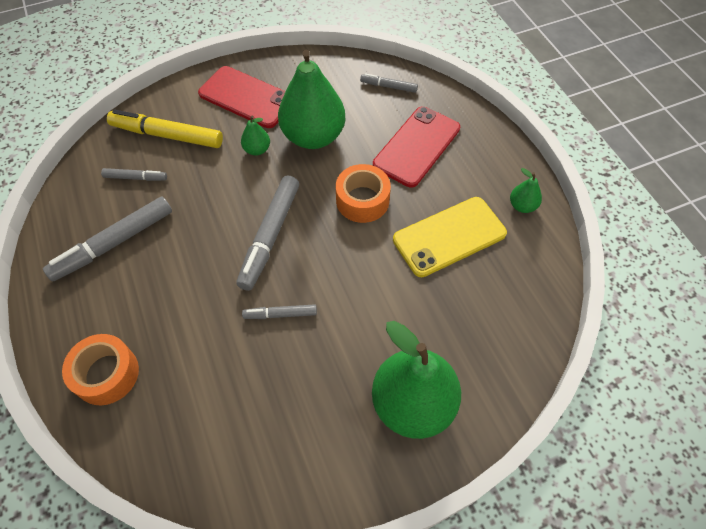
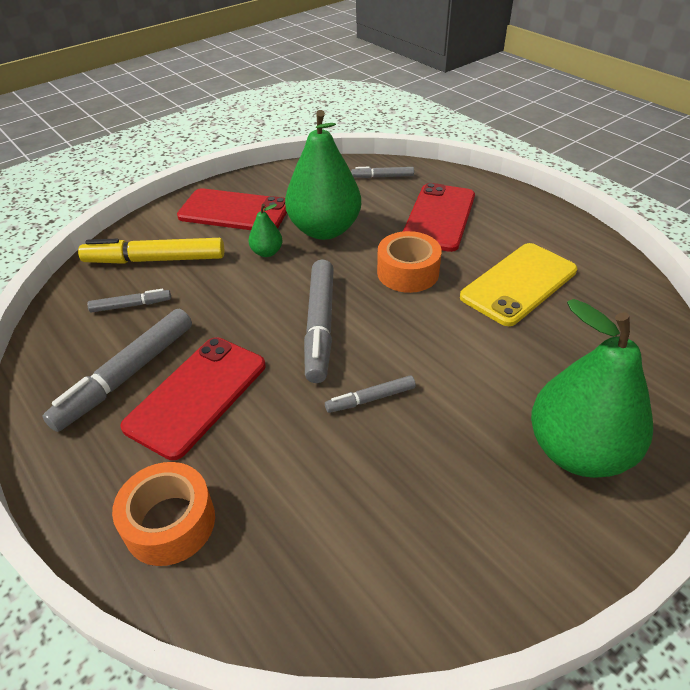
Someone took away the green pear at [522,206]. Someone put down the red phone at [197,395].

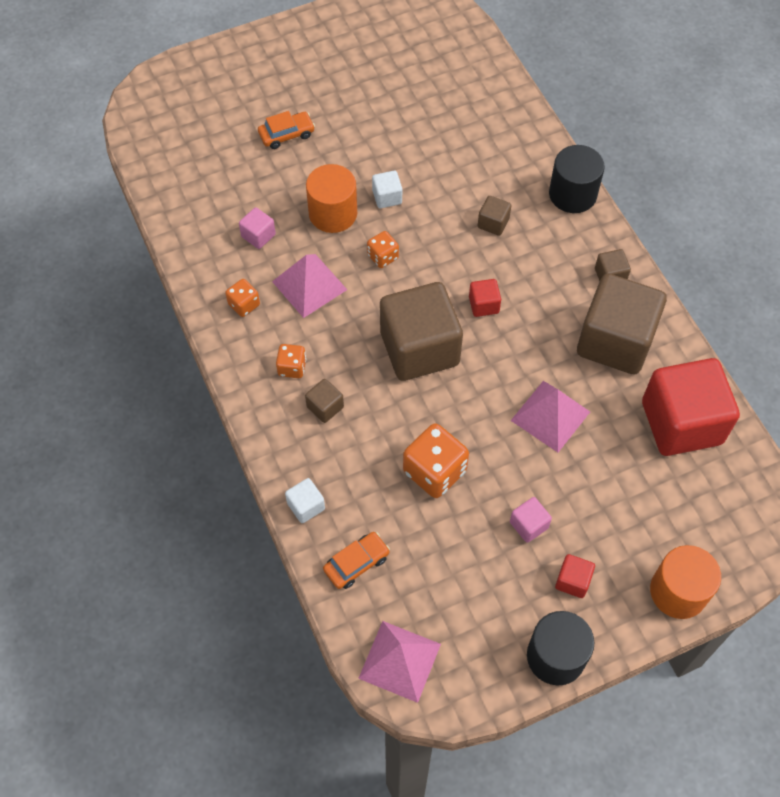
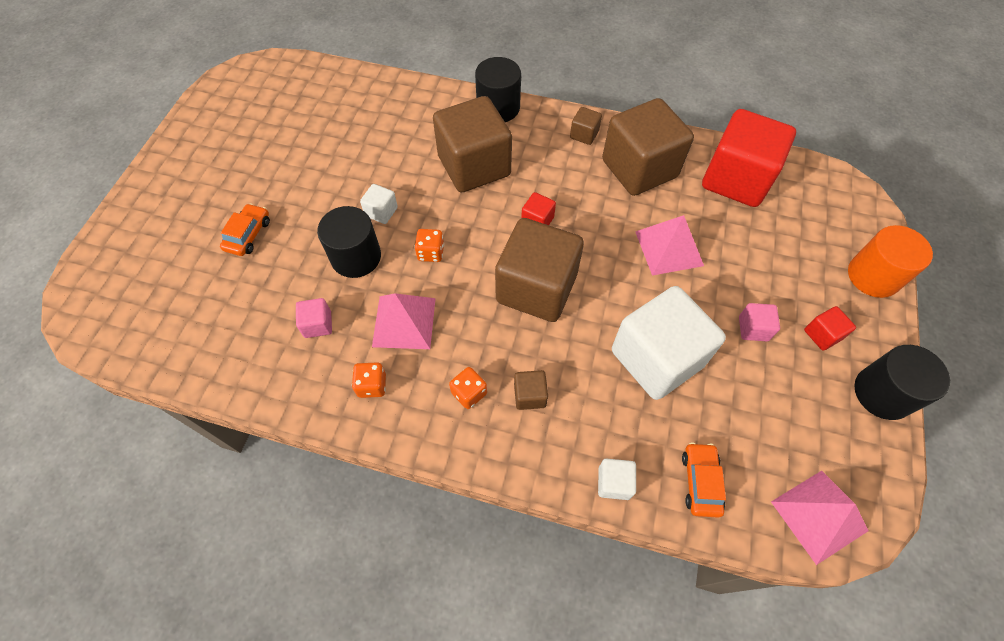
Someone swapped the orange dice at [434,471] for the white cube at [656,358]. Someone repainted the orange cylinder at [333,213], which became the black cylinder at [356,257]. Someone scaled the brown cube at [493,223] by 2.41.

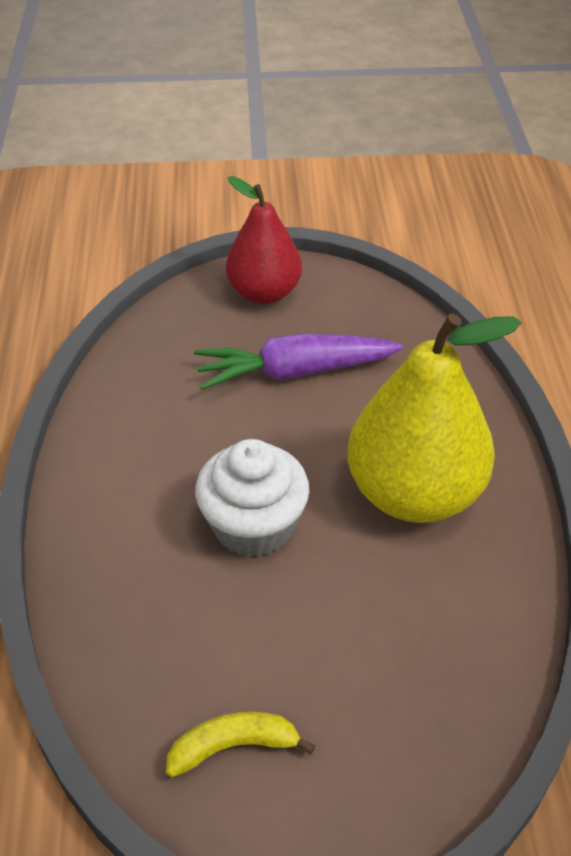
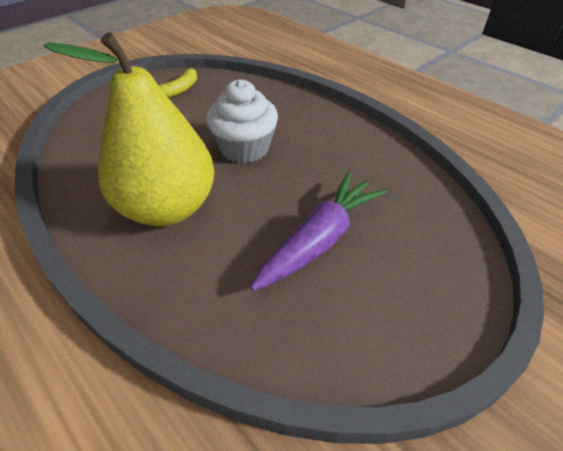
Someone took away the red pear at [264,293].

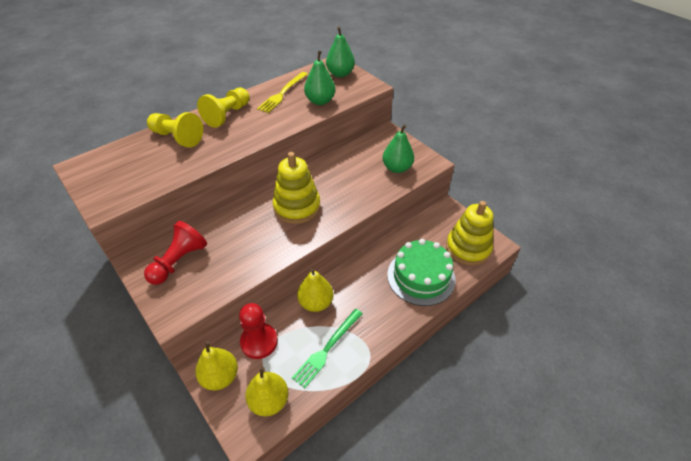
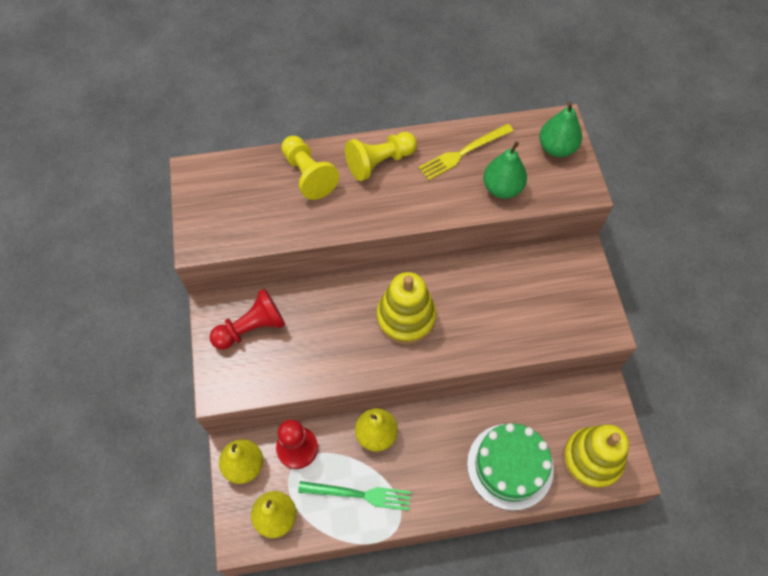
Someone took away the green pear at [397,168]. Someone rotated the green fork at [327,348] by 150 degrees counterclockwise.

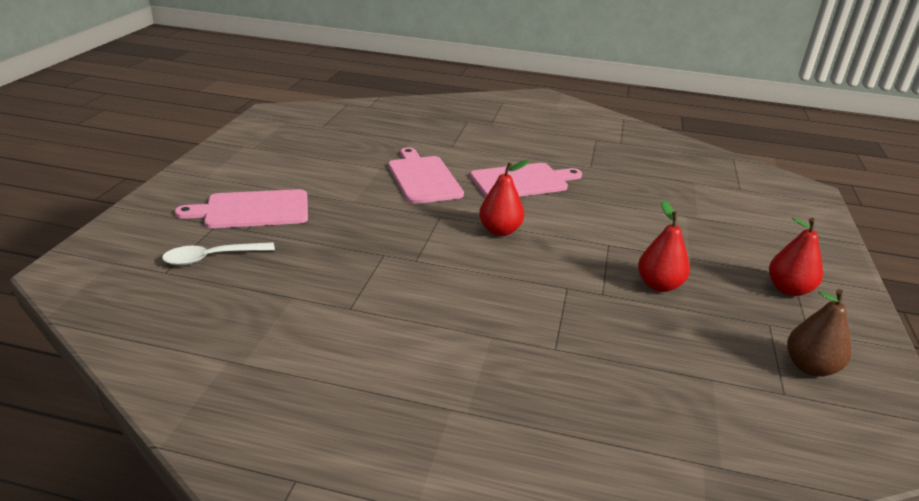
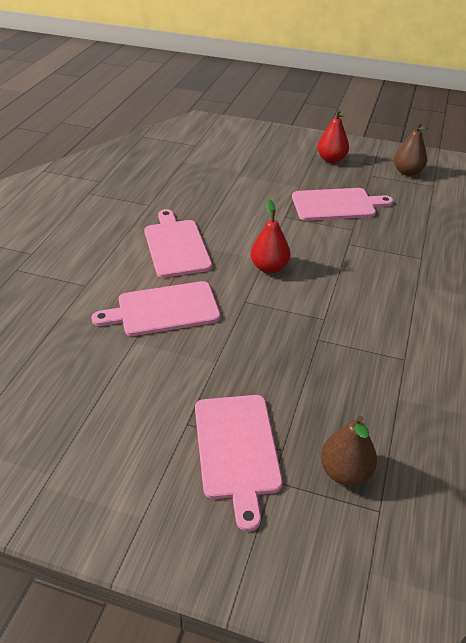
Someone swapped the white spoon at [212,258] for the brown pear at [345,472]. Someone swapped the red pear at [659,285] for the pink cutting board at [336,205].

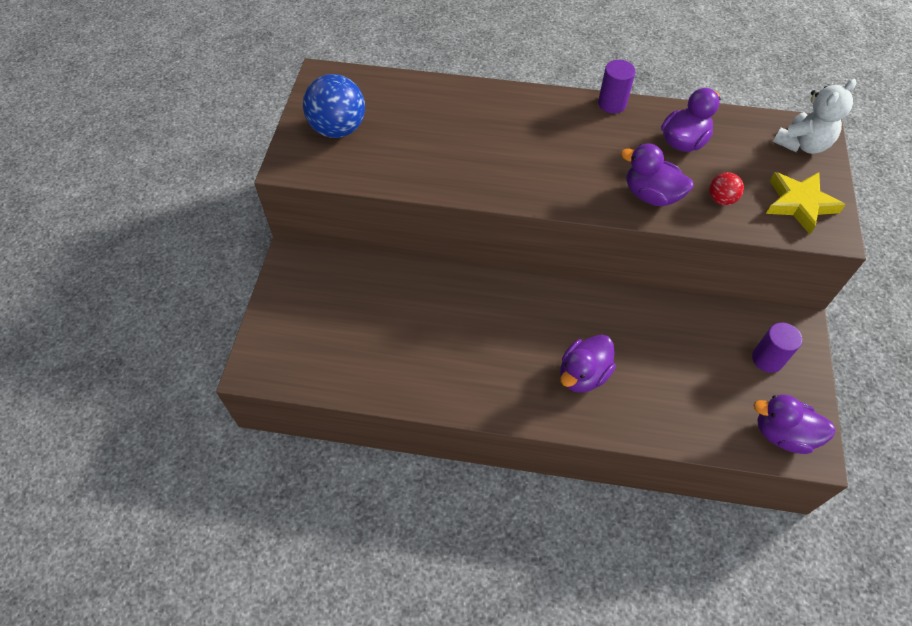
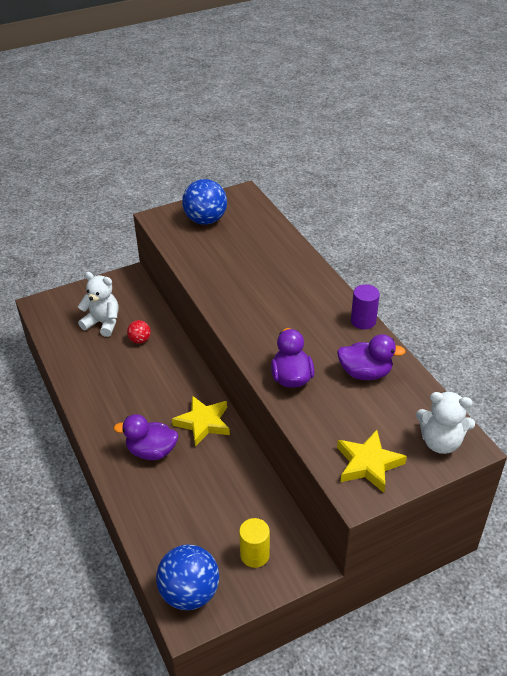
Someone put down the white teddy bear at [103,323]. Someone put down the yellow star at [203,423]. Someone carried the red ball from [721,199] to [140,340]. Someone swapped the purple duck at [783,434] for the blue ball at [189,593]. Someone repainted the purple cylinder at [767,359], which became the yellow cylinder at [254,555].

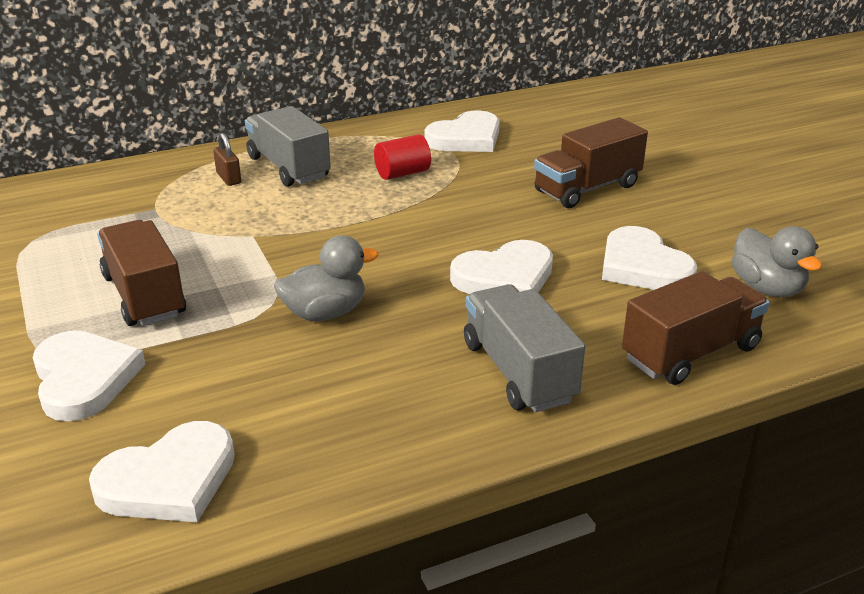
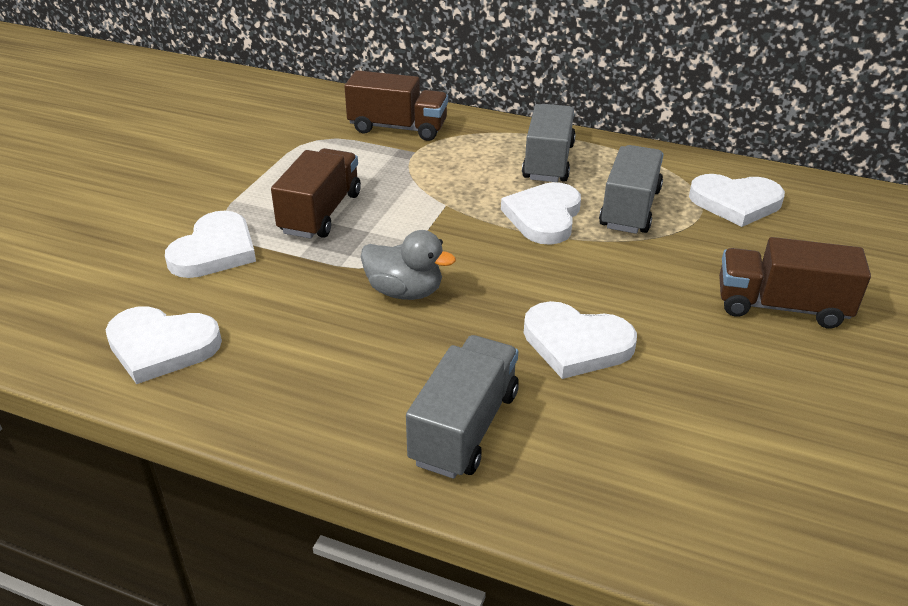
Someone took away the brown padlock at [228,178]. Someone took away the grey duck at [767,288]. Someone carried the white heart from [643,266] to [544,217]. Someone carried the brown truck from [690,353] to [398,128]. Someone swapped the red cylinder at [402,173] for the grey truck at [630,209].

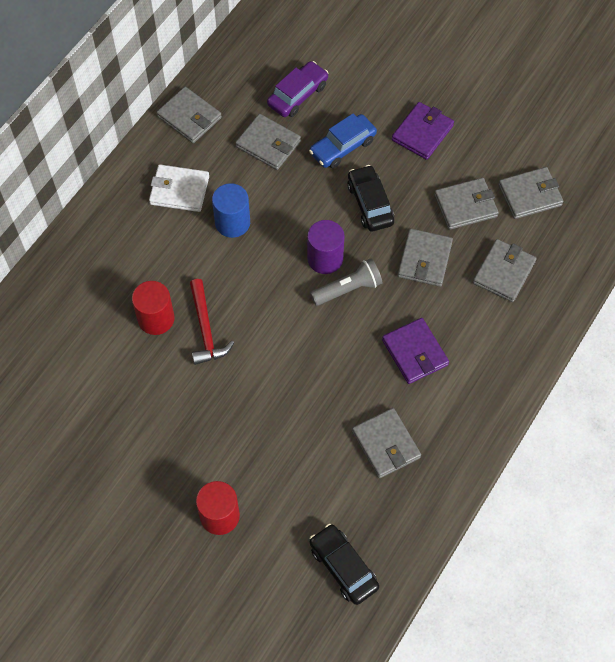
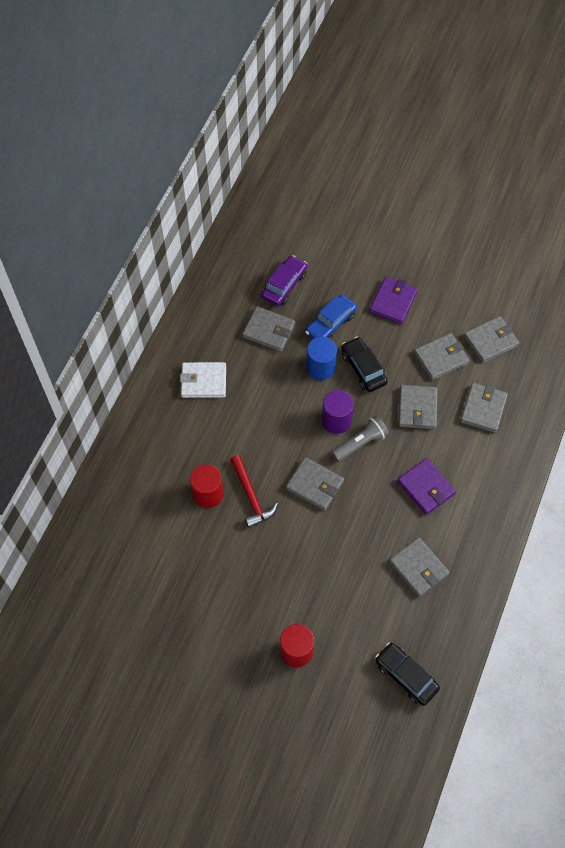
Someone carried the grey wallet from [189,117] to [314,485]. Someone carried the blue cylinder from [232,222] to [320,368].

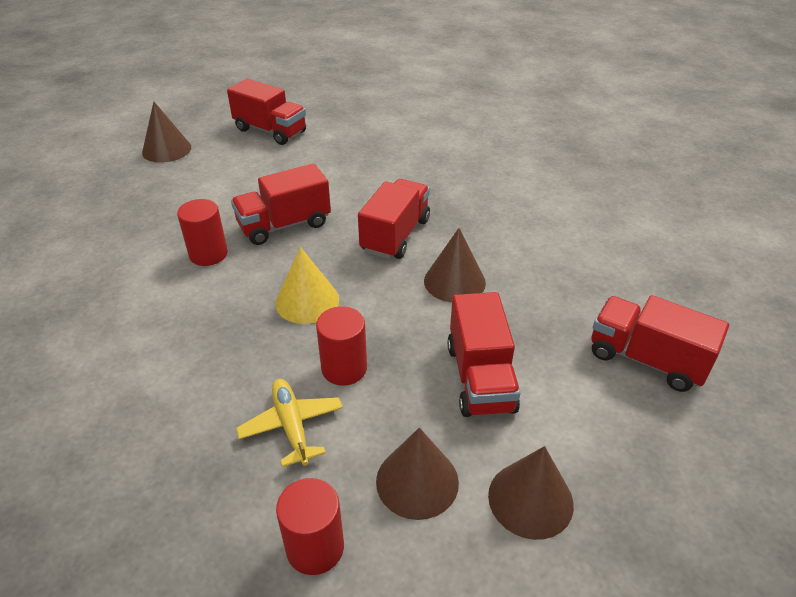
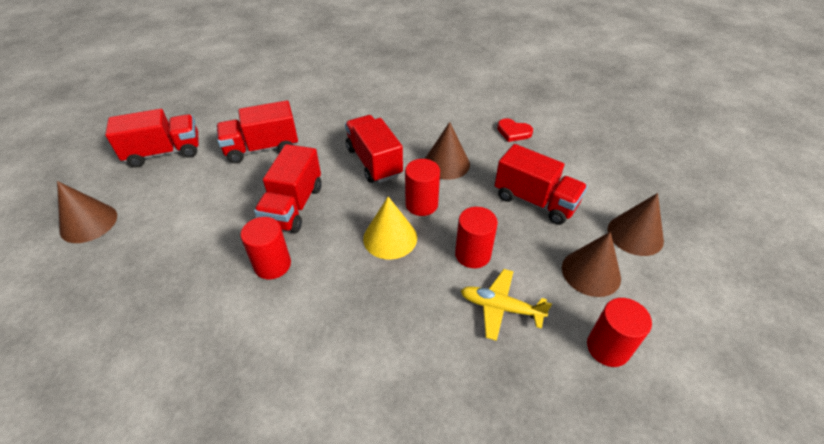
Someone put down the red cylinder at [421,204]. Someone put down the red heart at [513,132]. Someone carried the red truck from [646,359] to [262,148].

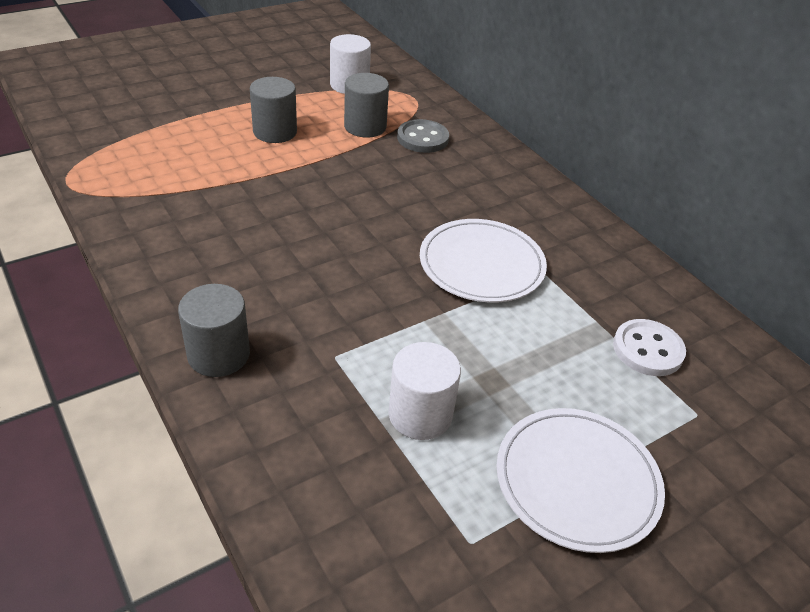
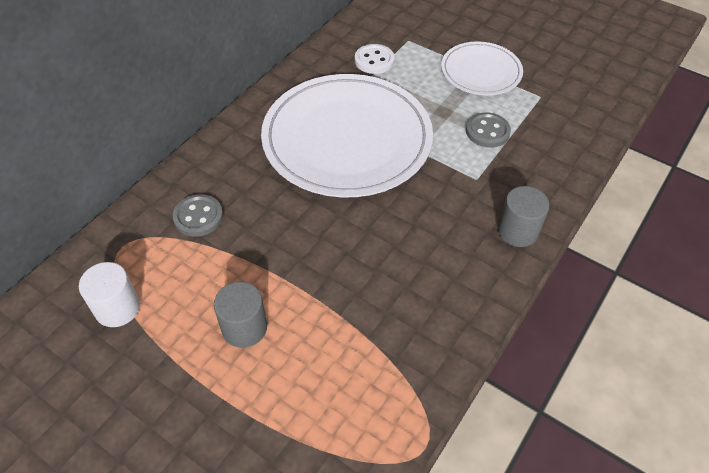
Someone took away the grey cylinder at [365,127]. Someone swapped the white cylinder at [420,414] for the grey button at [487,131]. Someone scaled the white plate at [481,264] by 1.90.

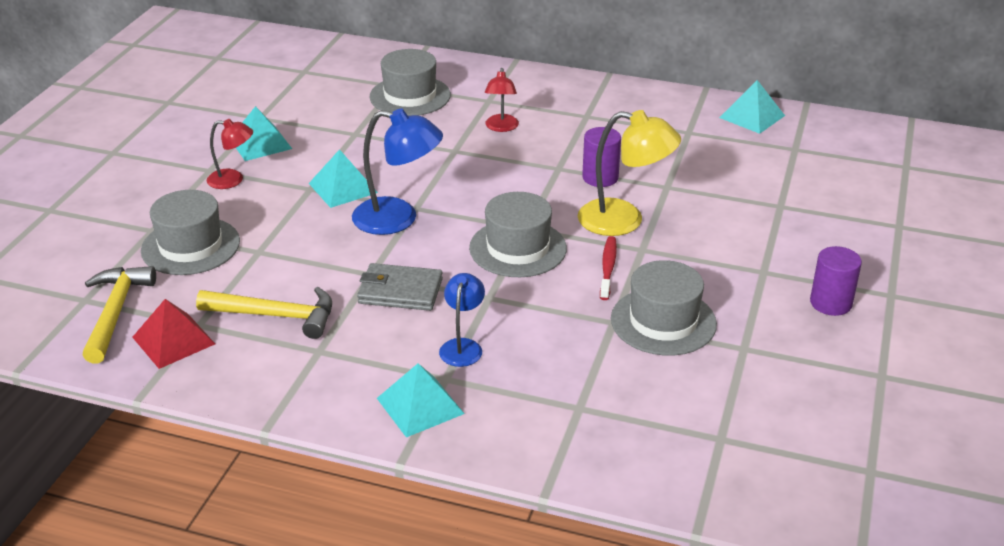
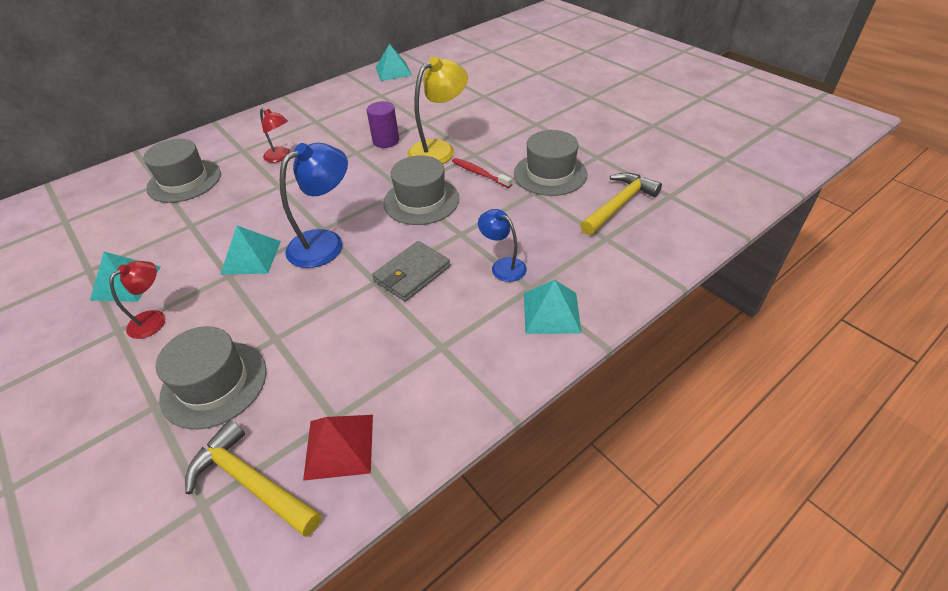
Someone took away the purple cylinder at [830,303]. Someone carried the yellow hammer from [276,316] to [619,204].

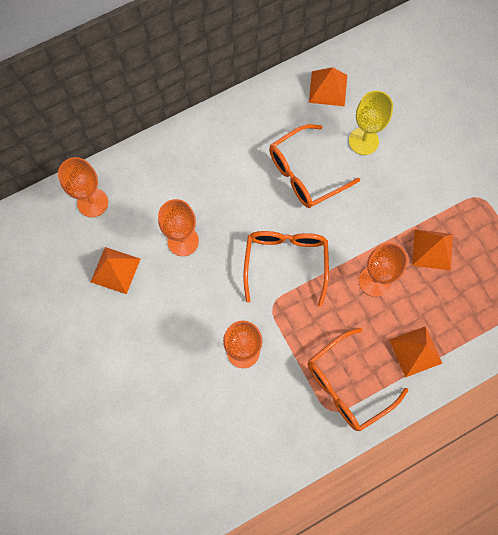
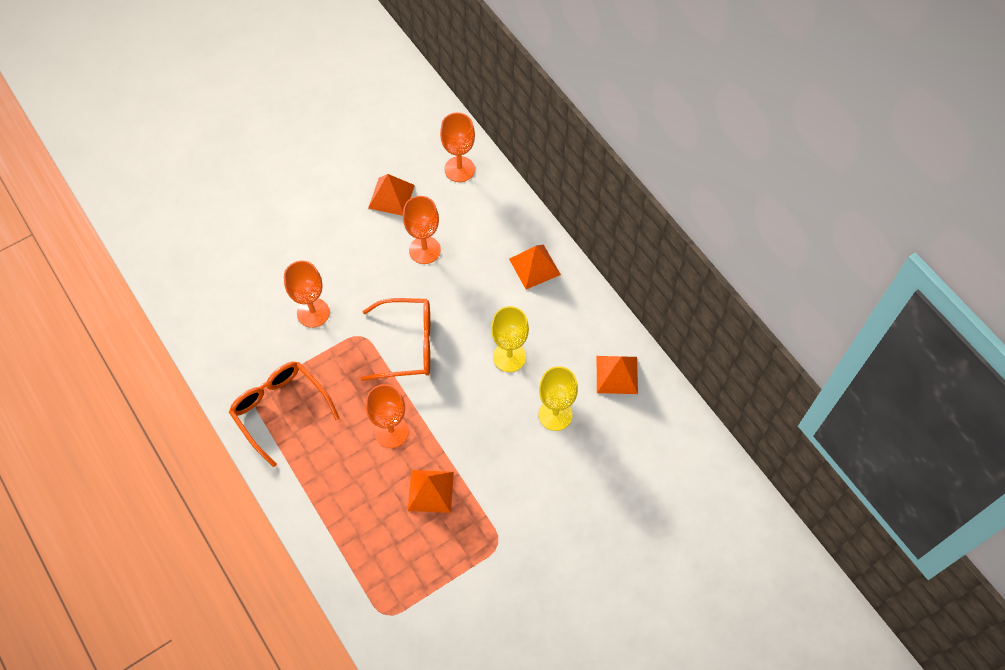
Someone carried the orange pyramid from [415,351] to [534,266]. Someone swapped the orange glasses at [305,173] for the yellow goblet at [509,357].

